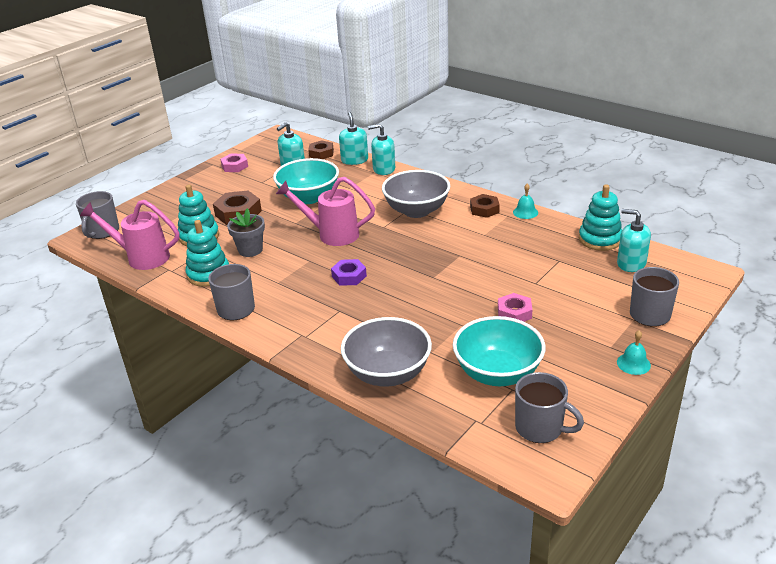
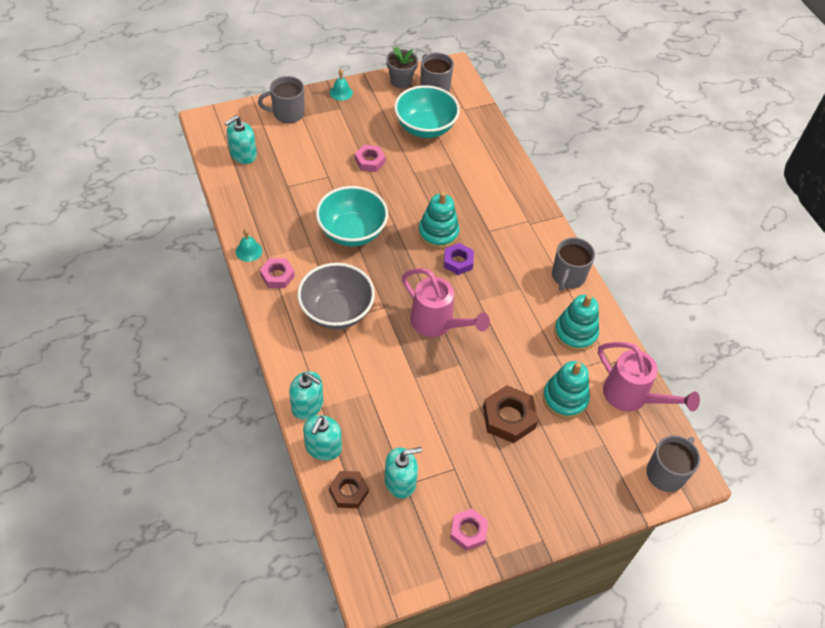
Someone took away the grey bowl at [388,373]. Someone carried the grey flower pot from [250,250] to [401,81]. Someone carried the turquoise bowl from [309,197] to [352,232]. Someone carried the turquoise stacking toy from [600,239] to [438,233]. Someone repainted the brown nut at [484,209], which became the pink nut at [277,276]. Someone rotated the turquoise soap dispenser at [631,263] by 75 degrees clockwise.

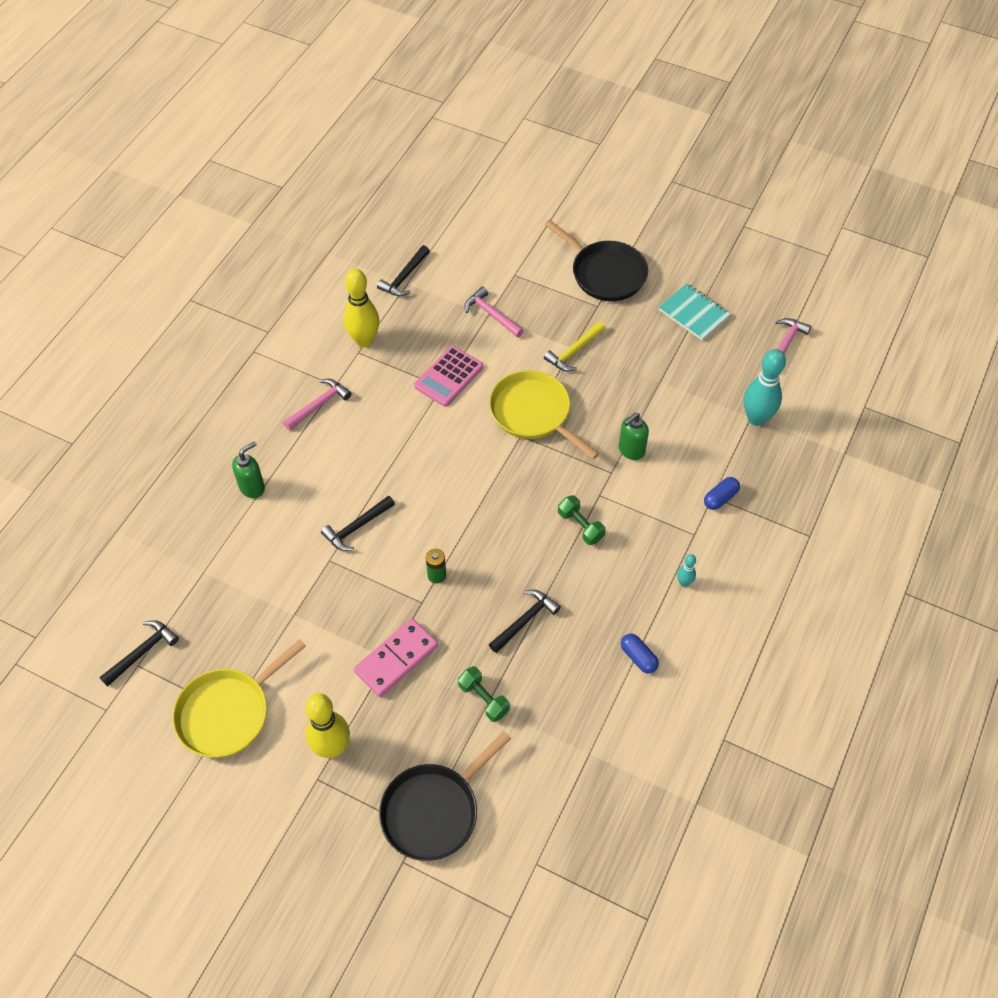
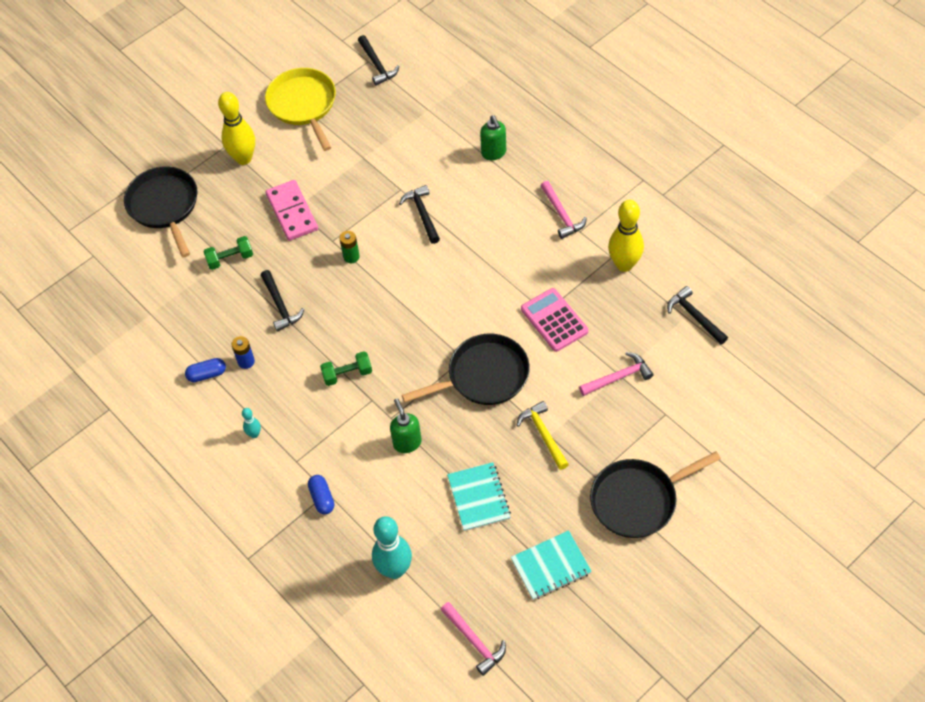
Someone put down the blue battery at [246,361]. Someone put down the turquoise notebook at [479,497]. Someone repainted the yellow pan at [533,413], which became the black pan at [484,376].

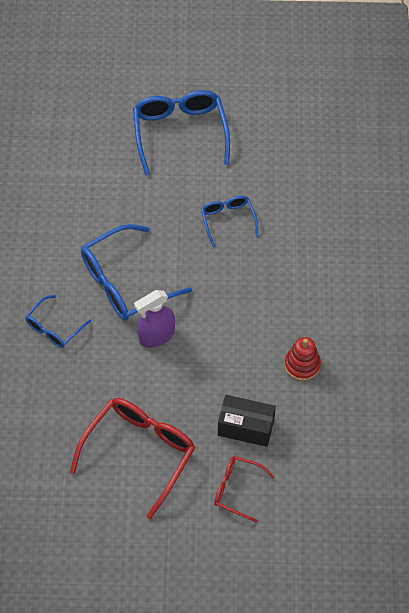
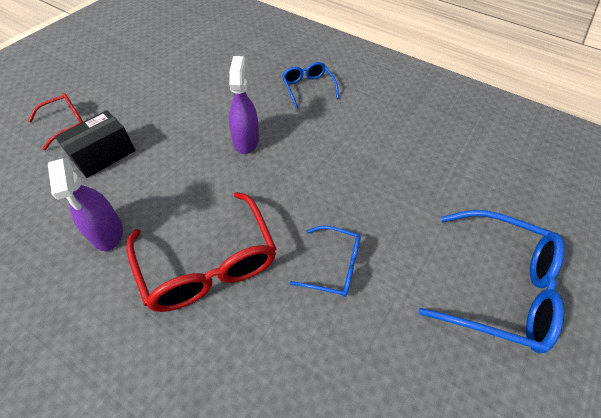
Someone took away the blue glasses at [125,282]. Someone carried the red glasses from [140,452] to [209,264]. Someone swapped the red stacking toy at [302,365] for the purple spray bottle at [107,232].

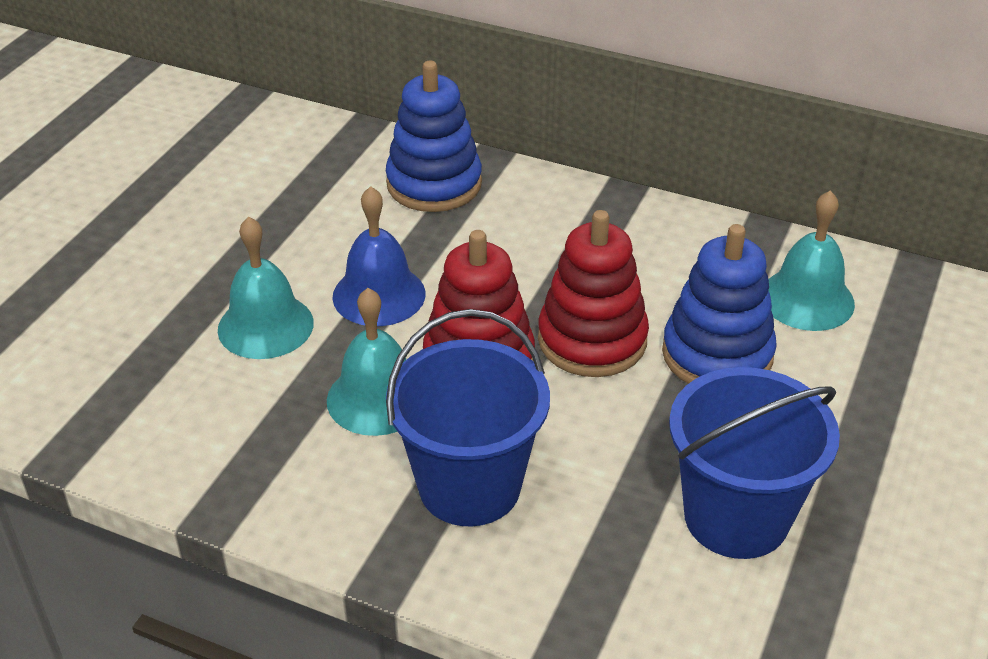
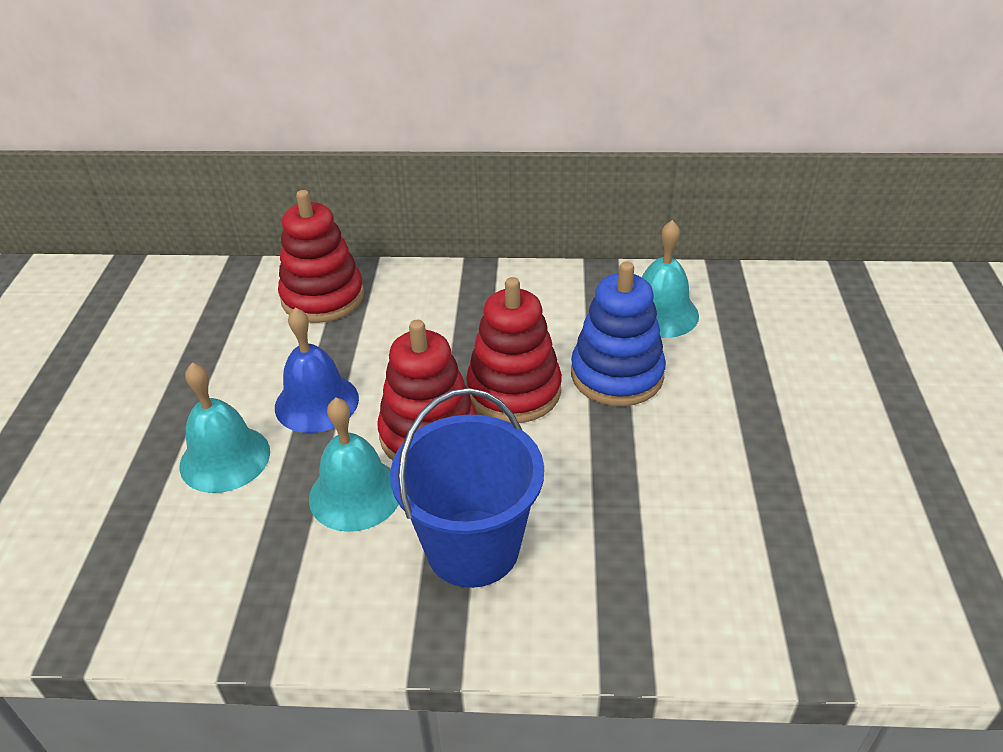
Someone took away the blue bucket at [736,517]. Someone repainted the blue stacking toy at [434,184], which became the red stacking toy at [323,297].

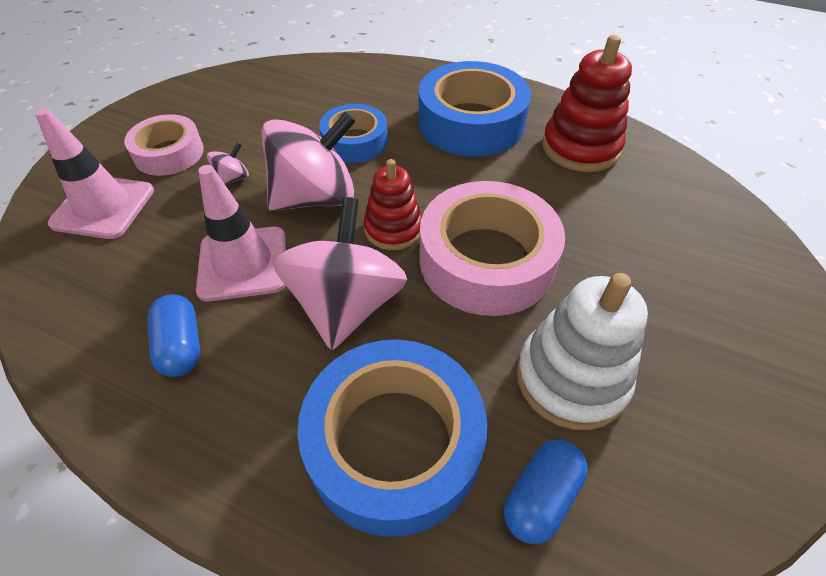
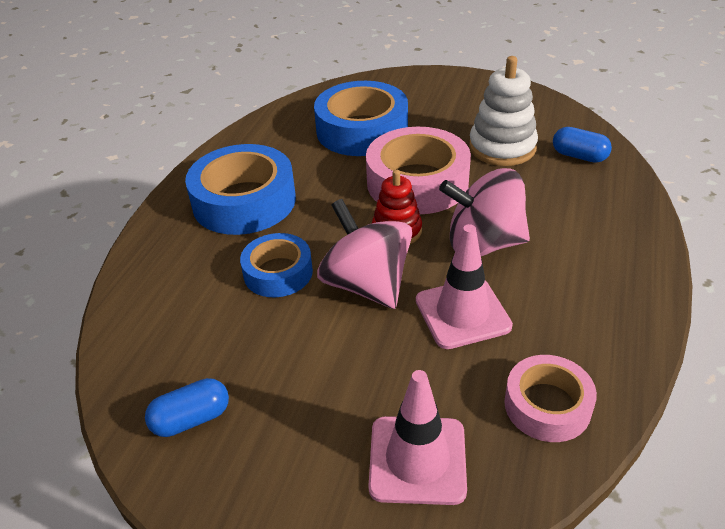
Someone took away the pink spinning top at [232,179]. Someone took away the red stacking toy at [580,147]. Someone carried the pink tape from [169,153] to [547,405]. Someone carried the blue capsule from [181,346] to [191,419]. Someone carried the blue tape from [394,443] to [362,130].

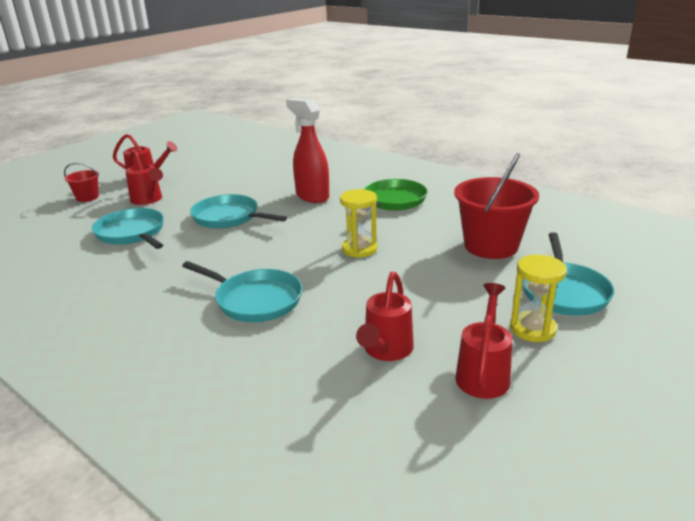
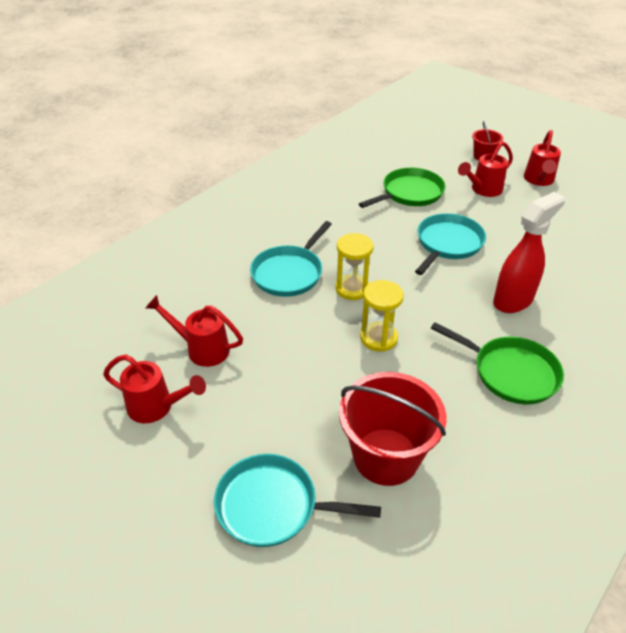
Someone carried the yellow hourglass from [532,329] to [352,289]. Someone repainted the turquoise pan at [132,233], which became the green pan at [410,193].

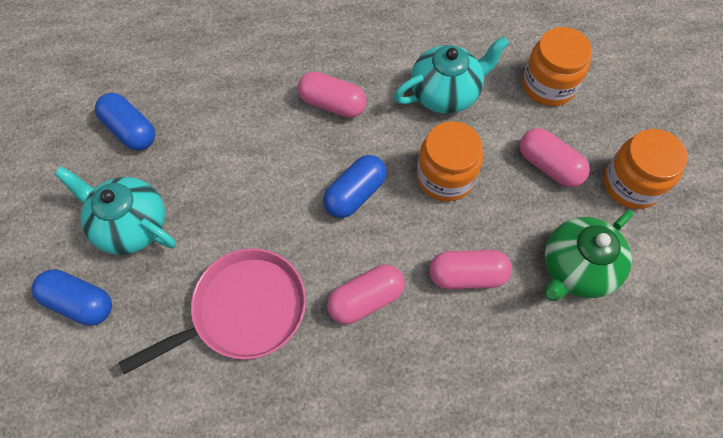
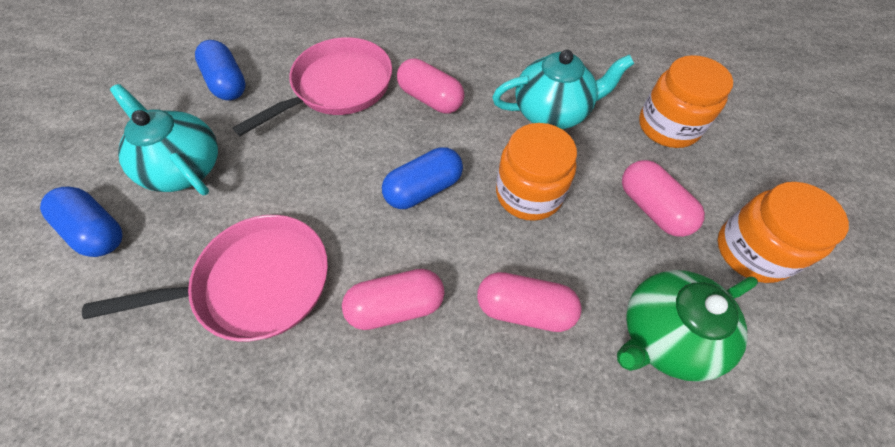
Someone put down the pink pan at [338,87].

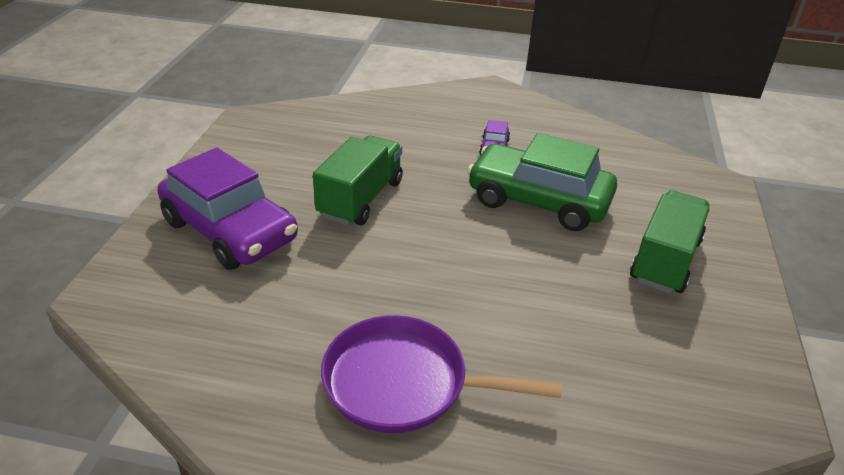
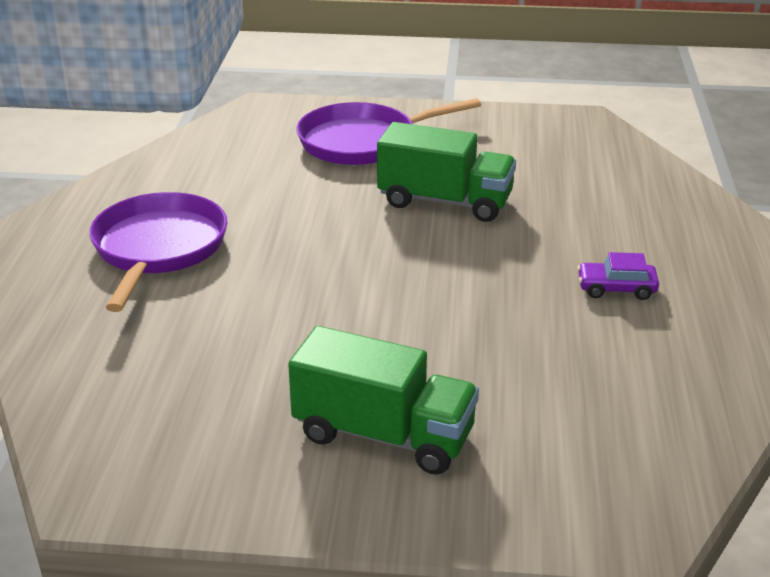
Someone took away the green car at [538,201]. Someone swapped the purple car at [230,231] for the purple pan at [363,142].

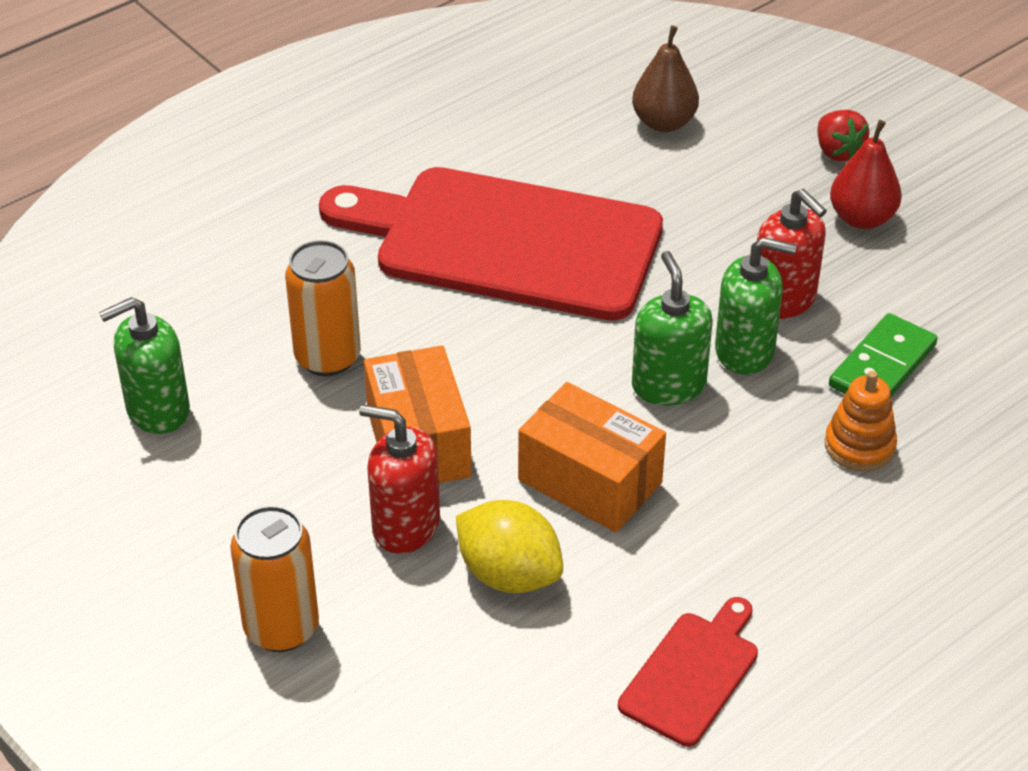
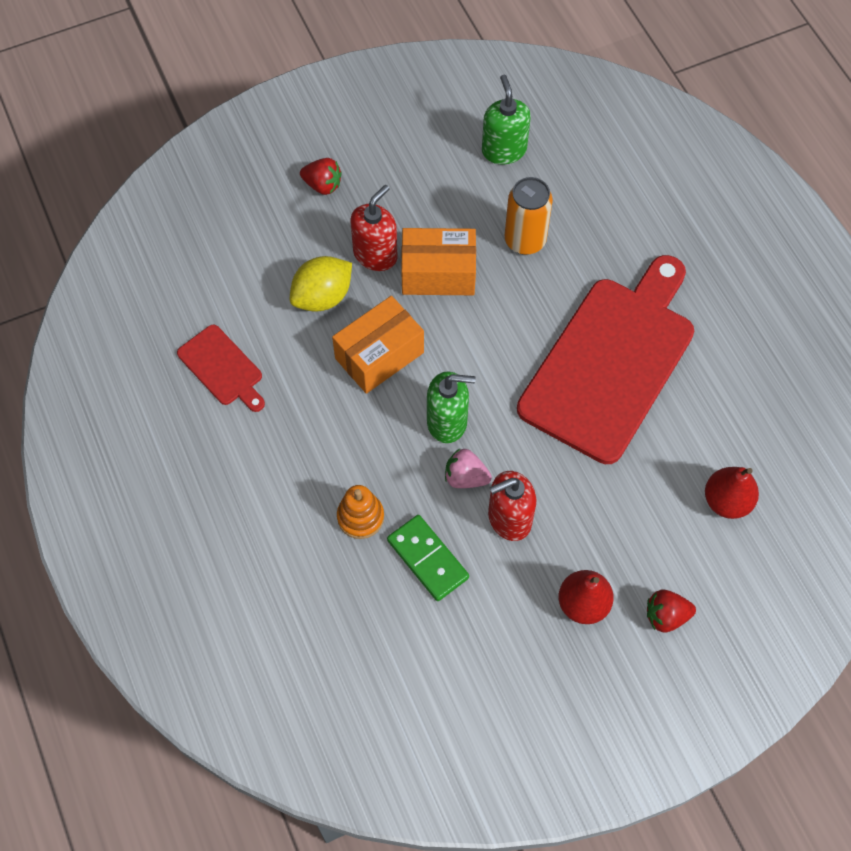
Someone swapped the orange can at [281,628] for the red strawberry at [322,185]. Someone swapped the green soap dispenser at [745,351] for the pink strawberry at [465,477]. Someone repainted the brown pear at [664,123], which became the red pear at [726,501].

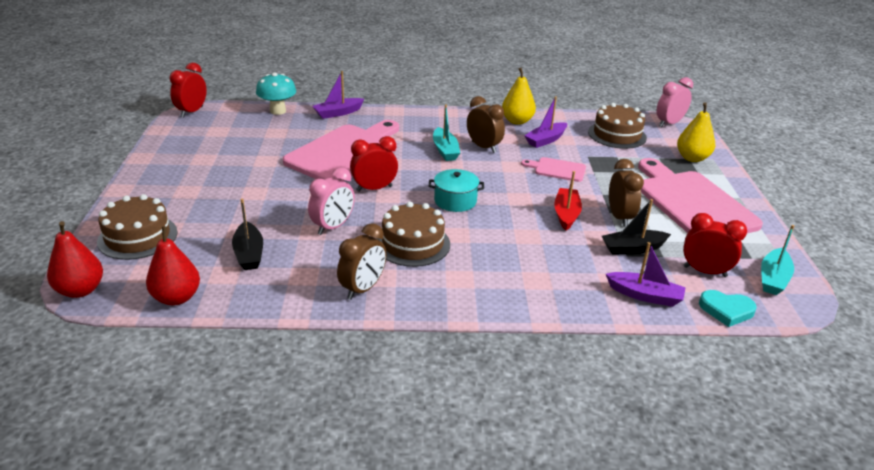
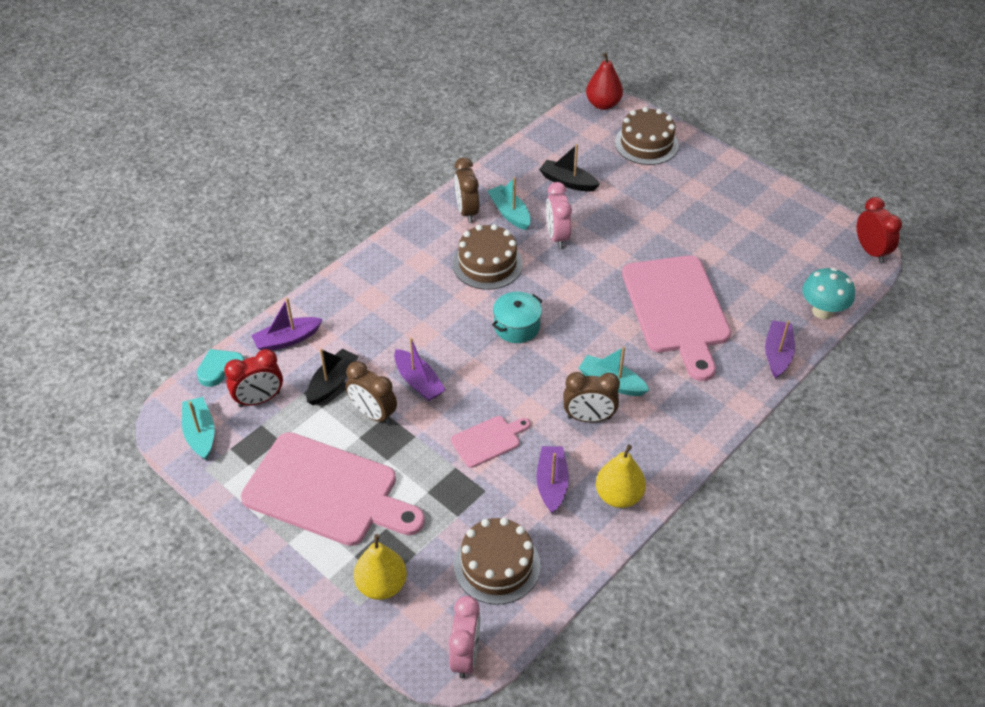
Someone took away the red pear at [177,298]. Someone took away the red clock at [374,188]. Someone put down the turquoise boat at [509,213]. Someone repainted the red boat at [566,214], which became the purple boat at [418,382].

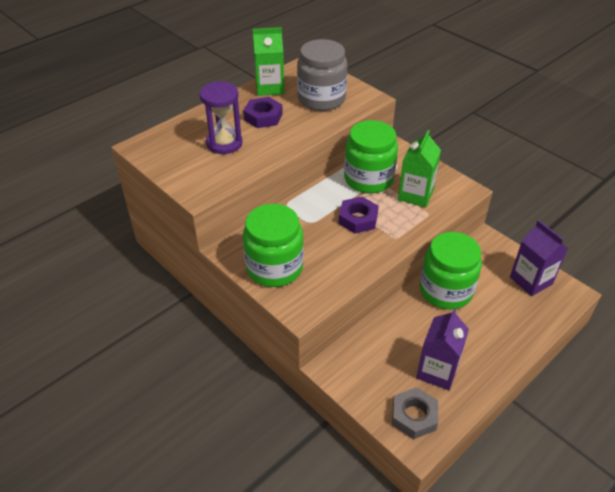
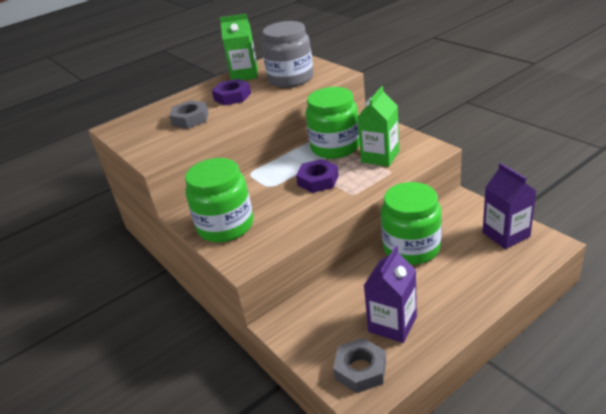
Someone swapped the purple hourglass at [224,143] for the grey nut at [190,119].

